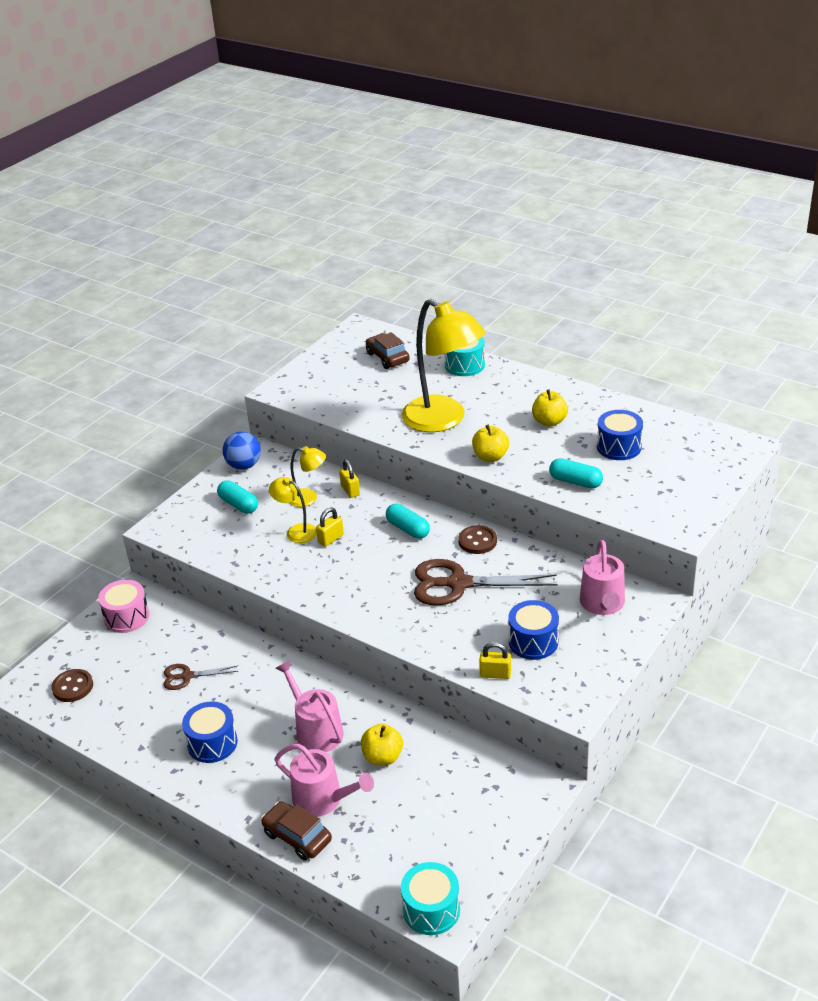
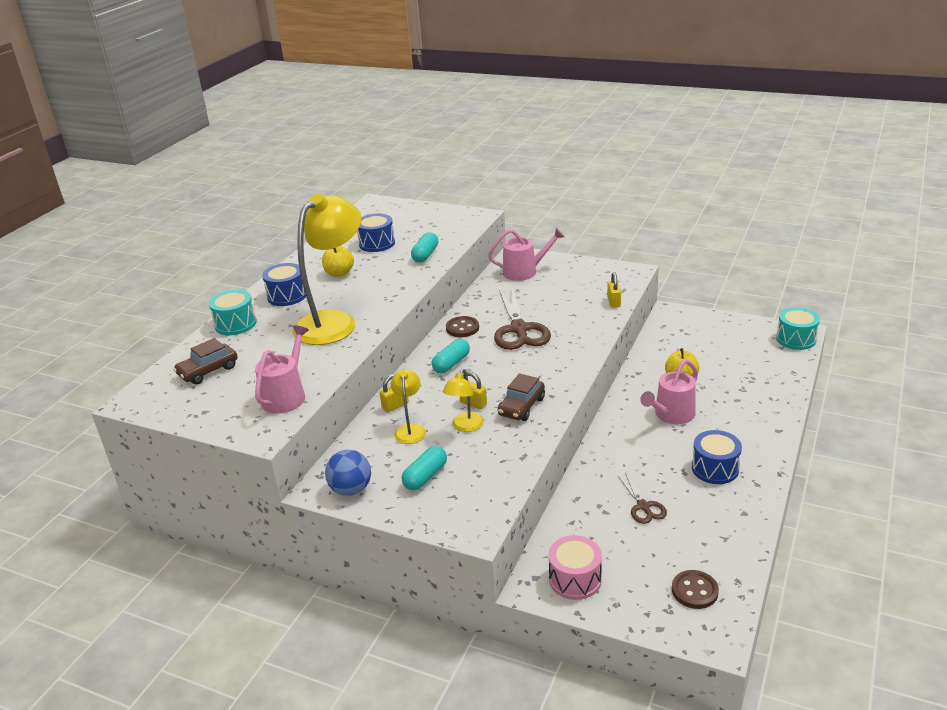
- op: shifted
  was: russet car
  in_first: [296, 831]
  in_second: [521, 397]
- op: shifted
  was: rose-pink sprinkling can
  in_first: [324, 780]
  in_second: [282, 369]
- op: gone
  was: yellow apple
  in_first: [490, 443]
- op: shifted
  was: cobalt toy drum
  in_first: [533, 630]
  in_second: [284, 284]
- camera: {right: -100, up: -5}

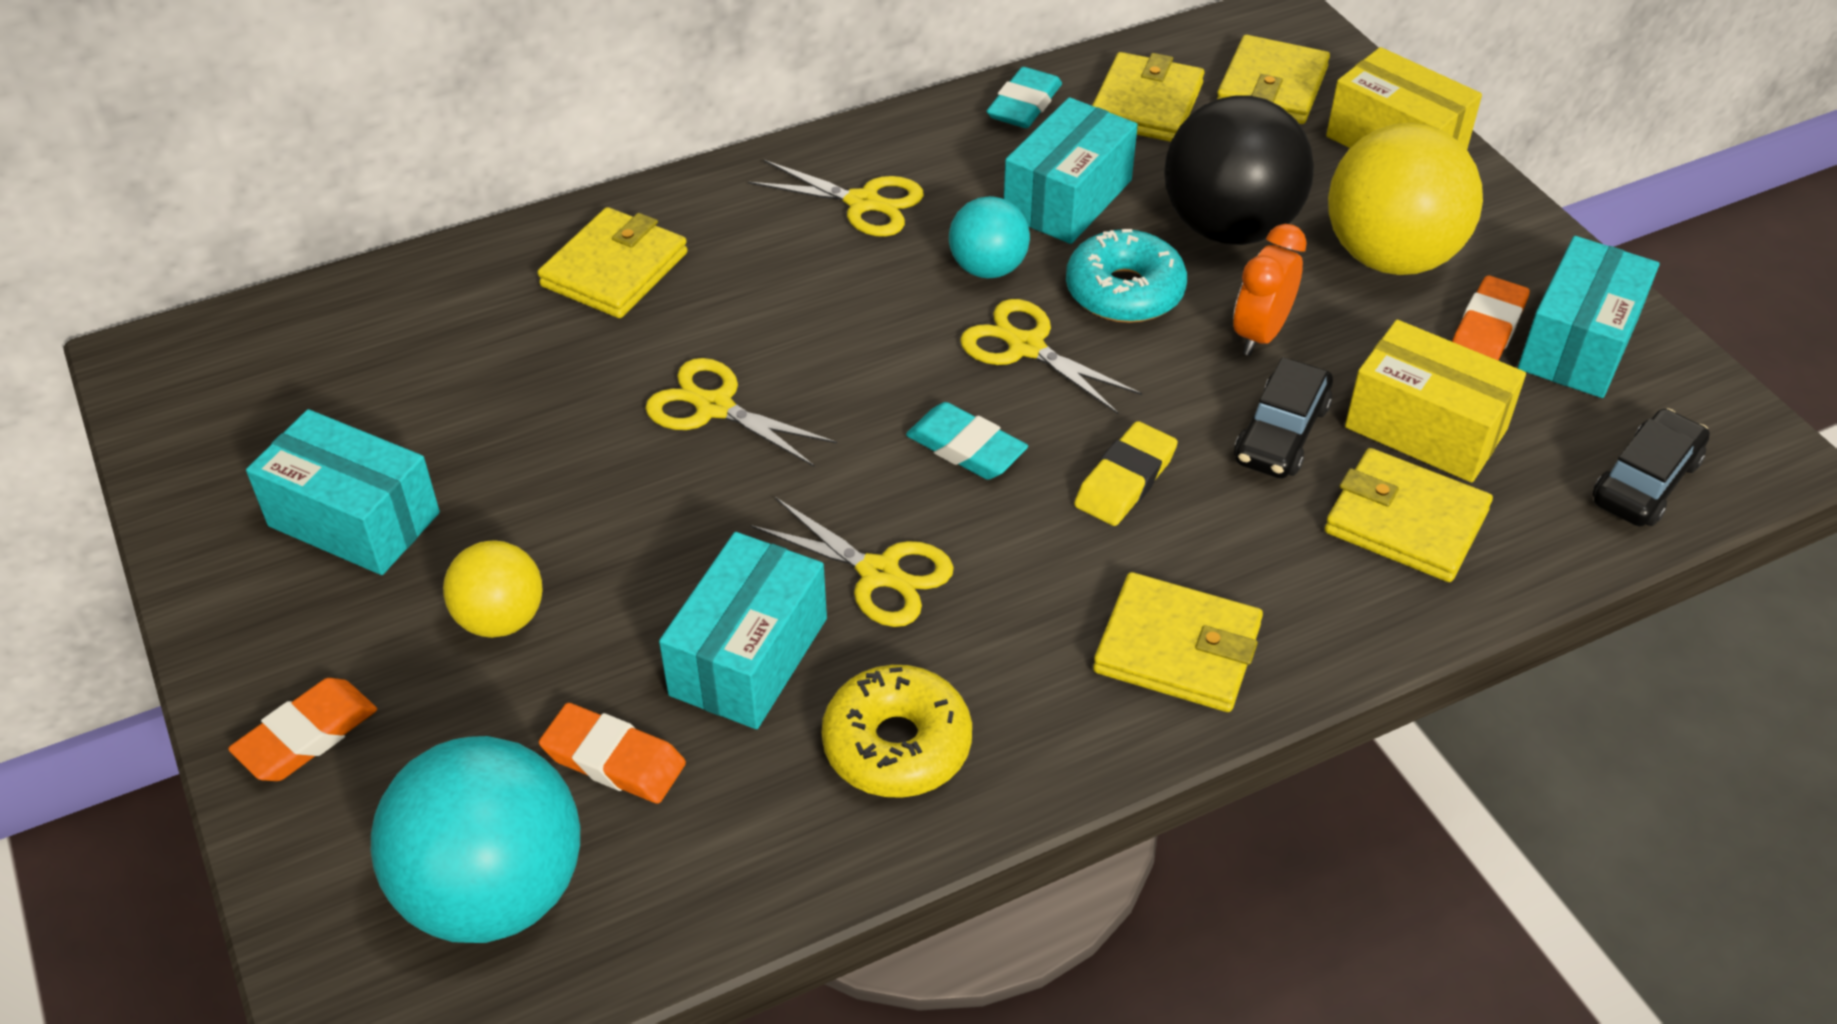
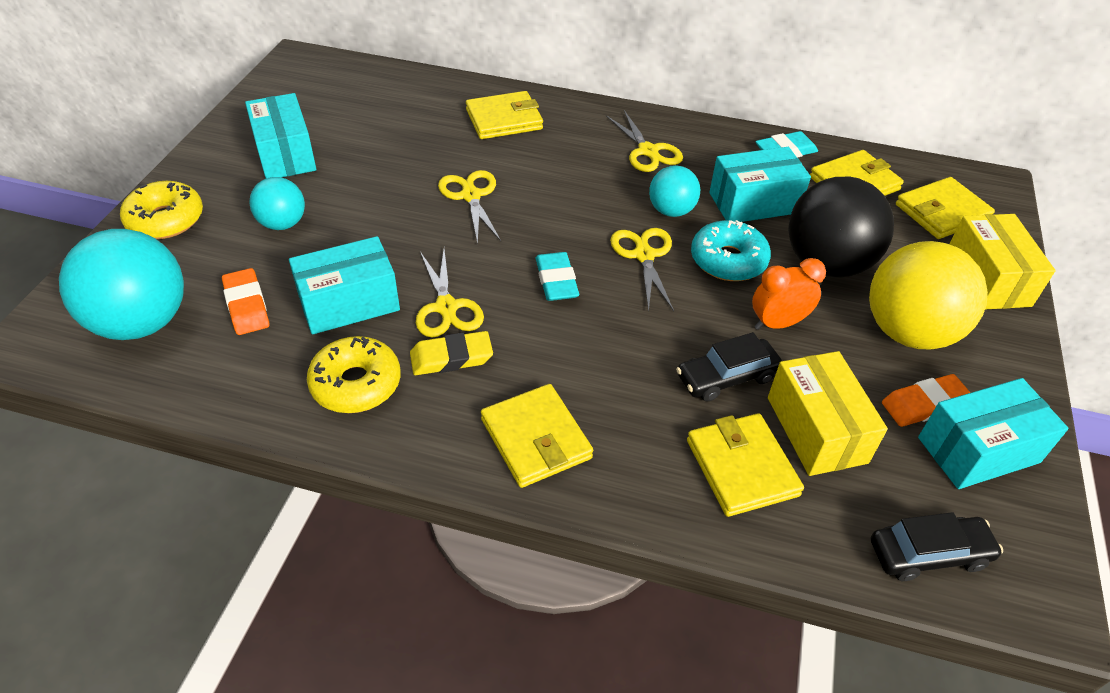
- op: swapped
  was: orange-coloured pencil eraser
  now: yellow doughnut
  in_first: [302, 729]
  in_second: [161, 210]
- op: repainted
  was: yellow sphere
  now: teal sphere
  in_first: [493, 589]
  in_second: [277, 203]
- op: shifted
  was: yellow pencil eraser
  in_first: [1126, 473]
  in_second: [451, 353]
- camera: {right: 40, up: 0}

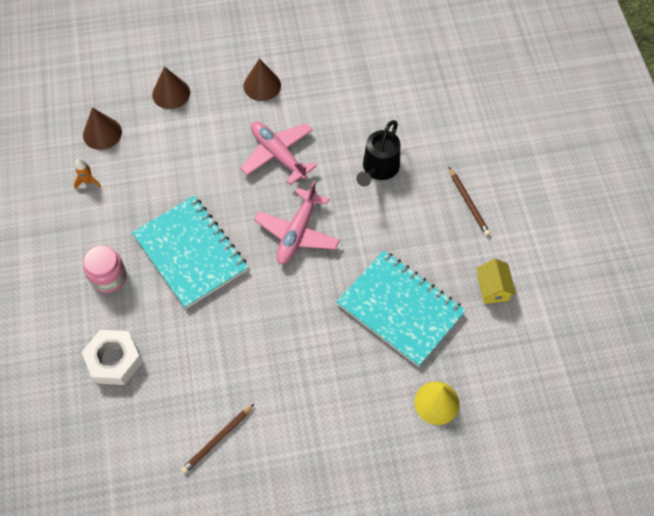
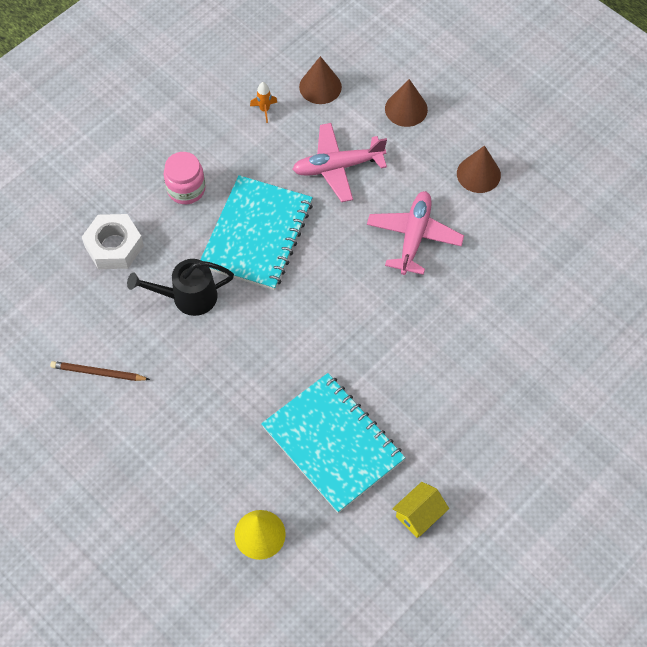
- op: shifted
  was: rose-pink toy plane
  in_first: [297, 222]
  in_second: [339, 162]
- op: rotated
  was: teal notepad
  in_first: [401, 308]
  in_second: [333, 443]
  clockwise: -45
- op: shifted
  was: jet-black sprinkling can
  in_first: [378, 153]
  in_second: [180, 287]
- op: gone
  was: russet lead pencil
  in_first: [469, 201]
- camera: {right: 55, up: 0}

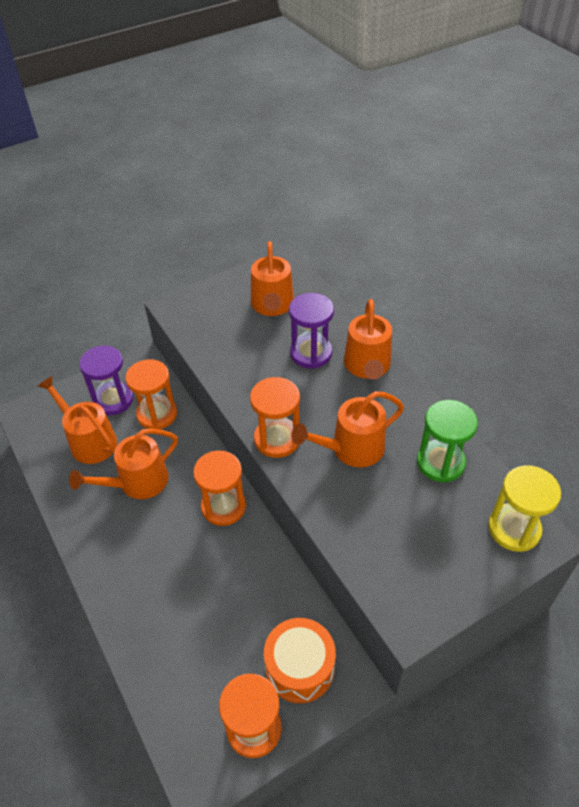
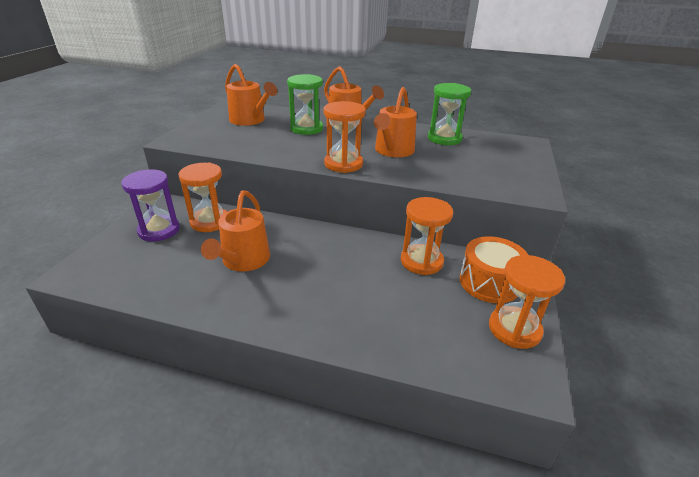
- op: gone
  was: orange-coloured sprinkling can
  in_first: [77, 420]
- op: shifted
  was: orange-coloured hourglass
  in_first: [219, 488]
  in_second: [427, 236]
- op: repainted
  was: violet hourglass
  now: leaf-green hourglass
  in_first: [311, 331]
  in_second: [305, 104]
- op: gone
  was: yellow hourglass
  in_first: [524, 508]
- camera: {right: -45, up: -15}

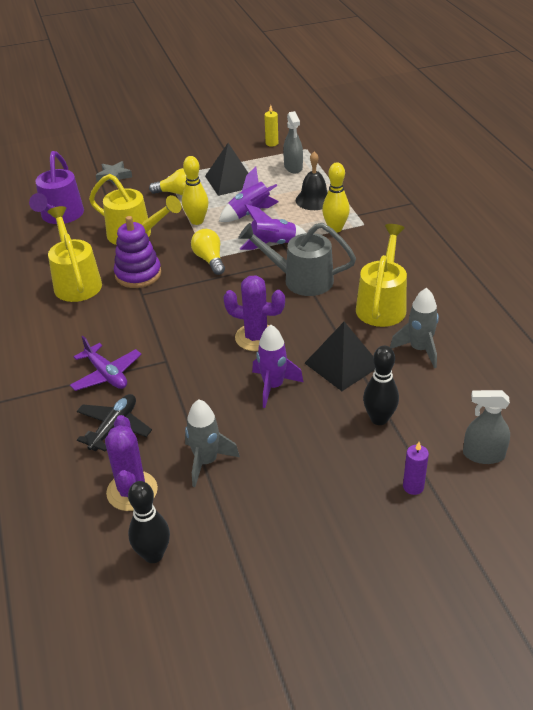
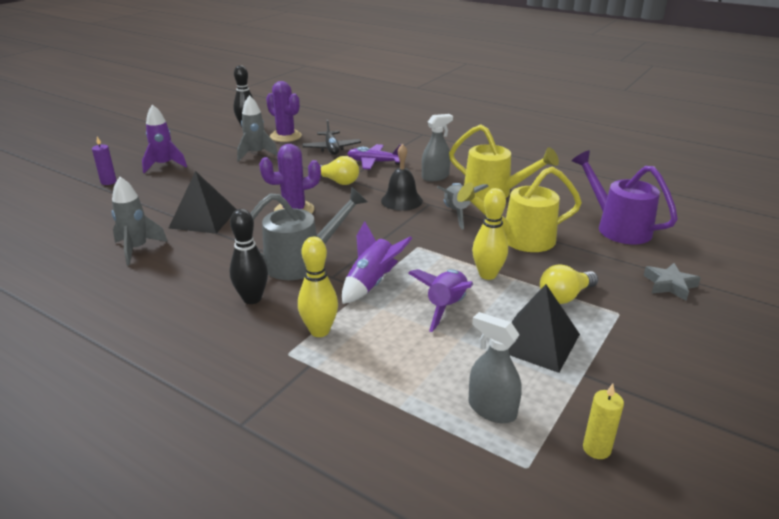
- op: swapped
  was: violet stacking rings
  now: ash-grey spaceship
  in_first: [137, 252]
  in_second: [463, 206]
- op: shifted
  was: yellow lightbulb
  in_first: [208, 252]
  in_second: [339, 170]
- op: shifted
  was: violet spaceship
  in_first: [277, 366]
  in_second: [164, 139]
- op: shifted
  was: jet-black hand bell
  in_first: [312, 181]
  in_second: [402, 177]
- op: gone
  was: yellow sprinkling can
  in_first: [381, 275]
- op: shifted
  was: jet-black skittle
  in_first: [381, 385]
  in_second: [249, 256]
- op: shifted
  was: ash-grey spray cleaner
  in_first: [486, 427]
  in_second: [437, 147]
- camera: {right: 140, up: -10}

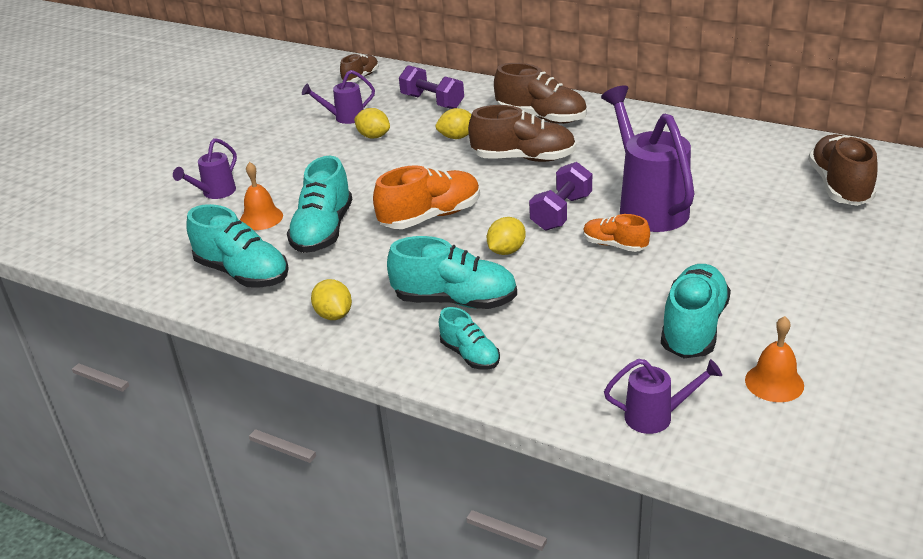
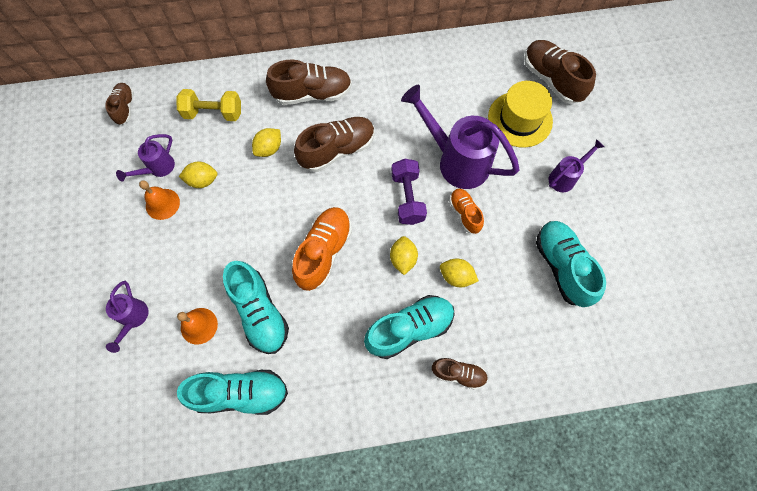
- op: shifted
  was: yellow toy lemon
  in_first: [331, 299]
  in_second: [459, 273]
- op: repainted
  was: violet free weight
  now: yellow free weight
  in_first: [431, 87]
  in_second: [208, 105]
- op: repainted
  was: teal shoe
  now: russet shoe
  in_first: [469, 338]
  in_second: [460, 374]
- op: rotated
  was: orange-coloured shoe
  in_first: [616, 233]
  in_second: [466, 211]
  clockwise: 75
- op: shifted
  was: violet sprinkling can
  in_first: [663, 396]
  in_second: [576, 165]
- op: shifted
  was: orange-coloured hand bell
  in_first: [774, 359]
  in_second: [159, 200]
- op: new
  now: yellow top hat
  in_second: [520, 114]
- camera: {right: -40, up: 35}

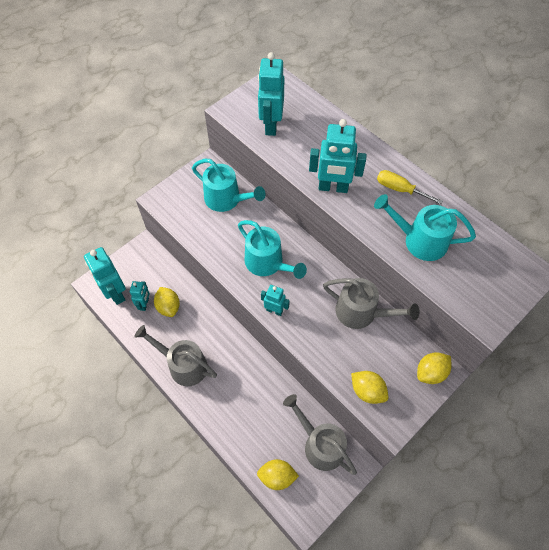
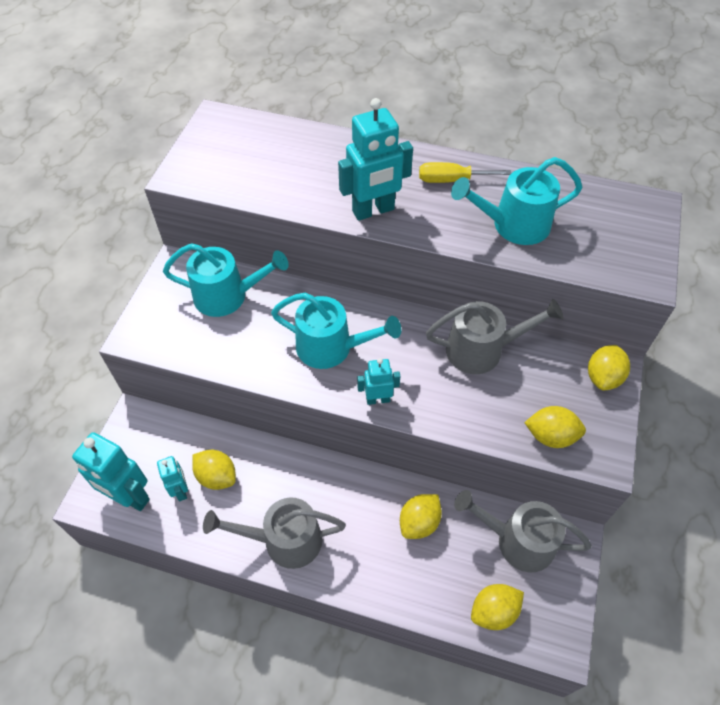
- op: gone
  was: teal robot
  in_first: [271, 94]
- op: new
  now: yellow toy lemon
  in_second: [421, 516]
- camera: {right: -30, up: -5}

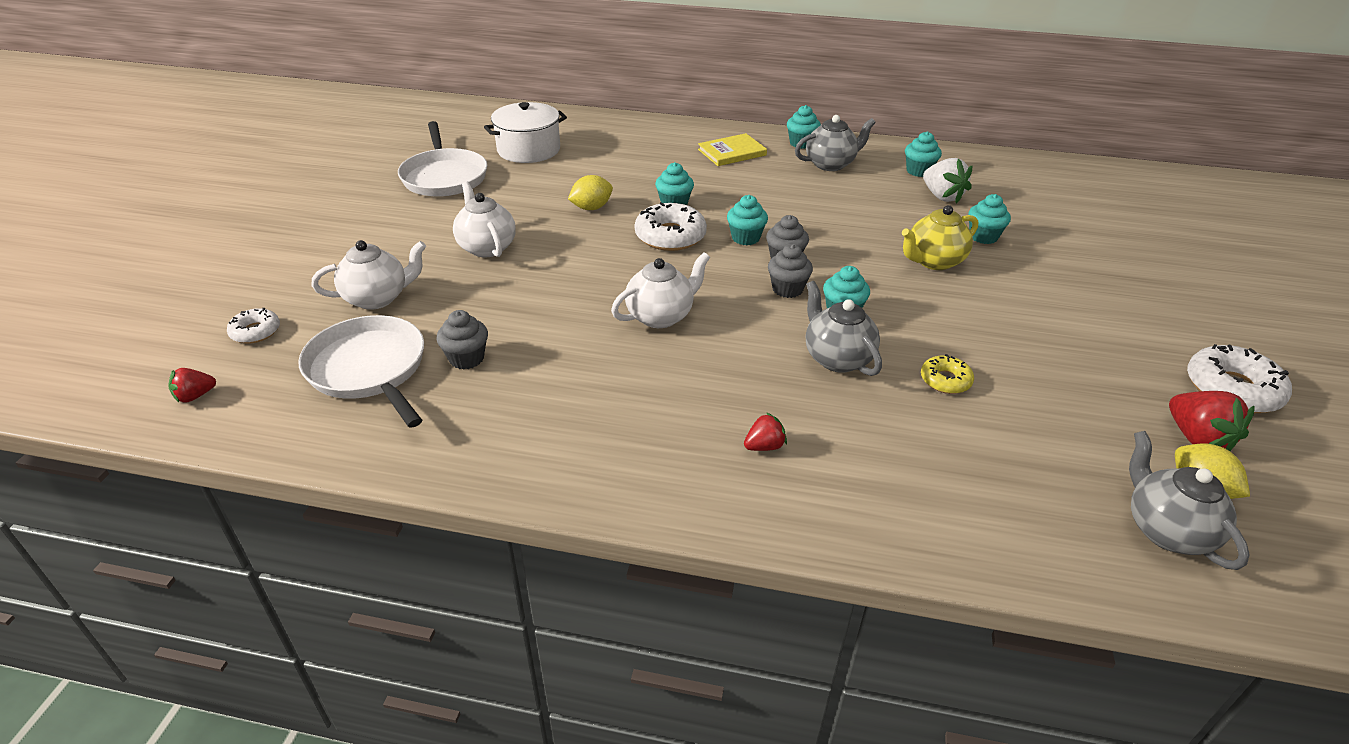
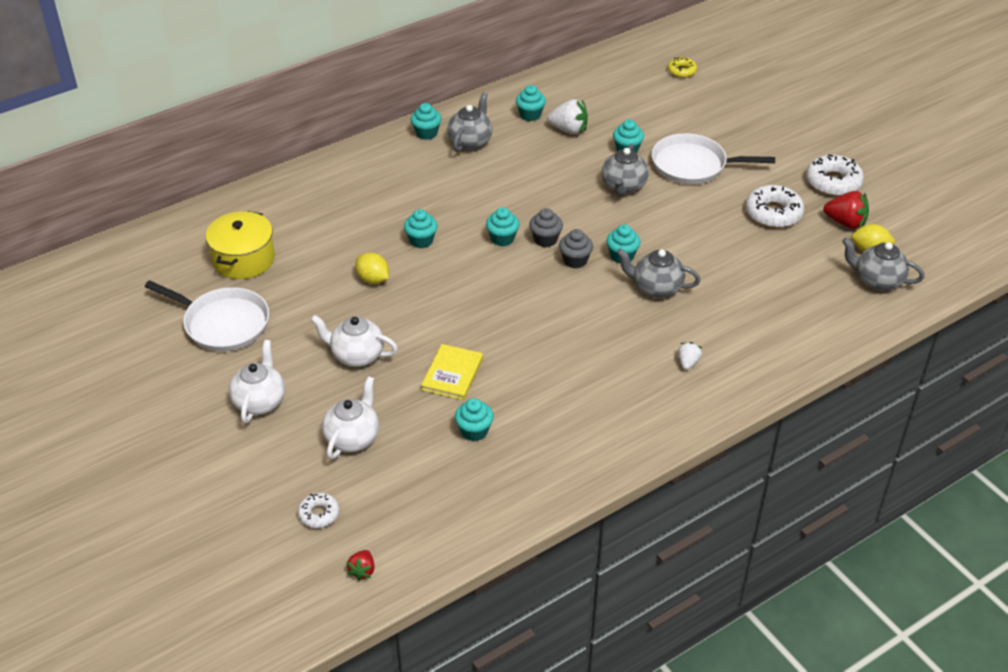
- op: shifted
  was: snow-white pan
  in_first: [361, 371]
  in_second: [713, 158]
- op: repainted
  was: ash-grey fairy cake
  now: teal fairy cake
  in_first: [462, 339]
  in_second: [474, 420]
- op: repainted
  was: snow-white stockpot
  now: yellow stockpot
  in_first: [525, 132]
  in_second: [240, 245]
- op: rotated
  was: yellow toy lemon
  in_first: [590, 192]
  in_second: [372, 268]
  clockwise: -60
- op: shifted
  was: snow-white china teapot
  in_first: [660, 290]
  in_second: [257, 382]
- op: shifted
  was: snow-white doughnut
  in_first: [671, 226]
  in_second: [774, 206]
- op: shifted
  was: yellow book
  in_first: [732, 149]
  in_second: [452, 372]
- op: repainted
  was: crimson strawberry
  now: snow-white strawberry
  in_first: [765, 431]
  in_second: [690, 356]
- op: repainted
  was: yellow china teapot
  now: ash-grey china teapot
  in_first: [940, 237]
  in_second: [625, 170]
- op: shifted
  was: yellow doughnut
  in_first: [947, 374]
  in_second: [682, 67]
- camera: {right: -45, up: 5}

